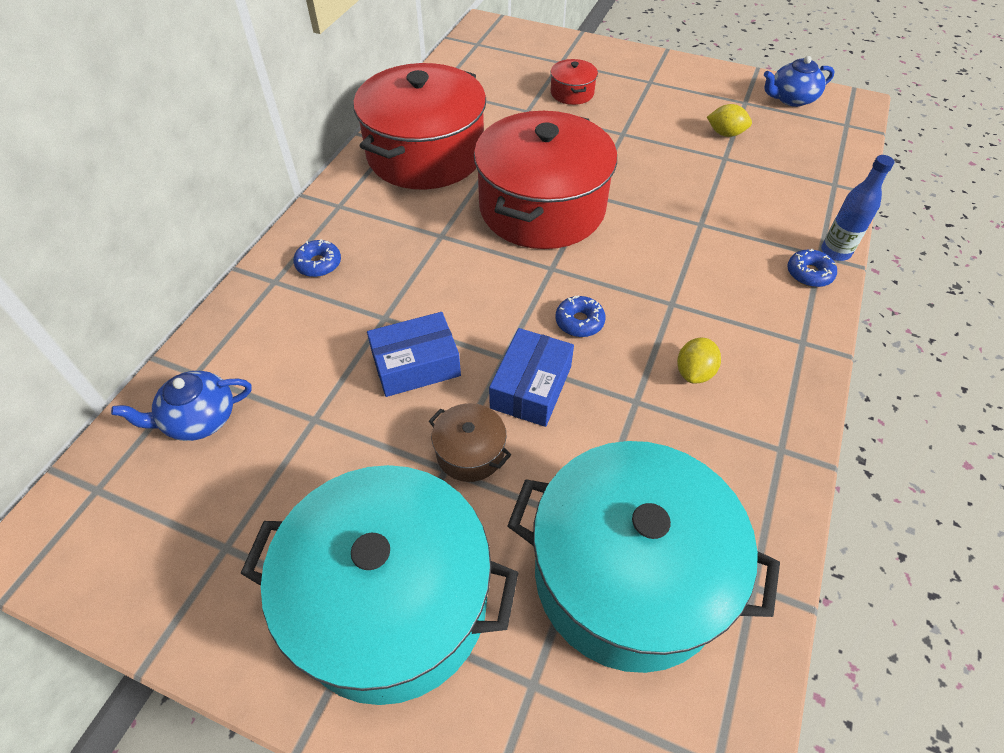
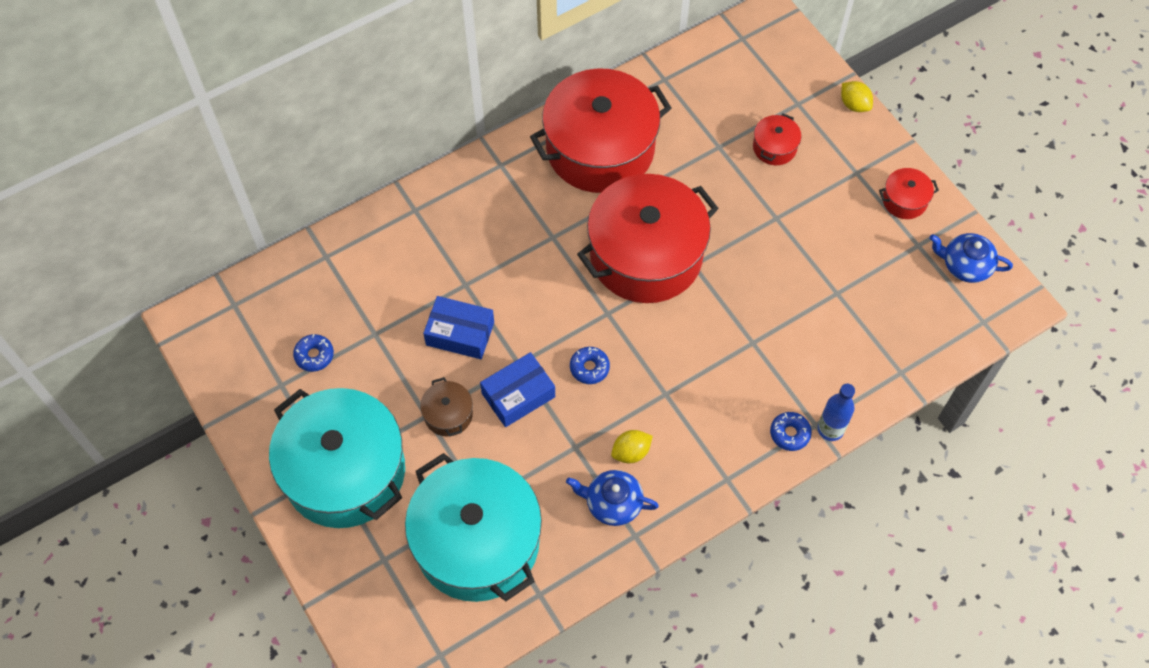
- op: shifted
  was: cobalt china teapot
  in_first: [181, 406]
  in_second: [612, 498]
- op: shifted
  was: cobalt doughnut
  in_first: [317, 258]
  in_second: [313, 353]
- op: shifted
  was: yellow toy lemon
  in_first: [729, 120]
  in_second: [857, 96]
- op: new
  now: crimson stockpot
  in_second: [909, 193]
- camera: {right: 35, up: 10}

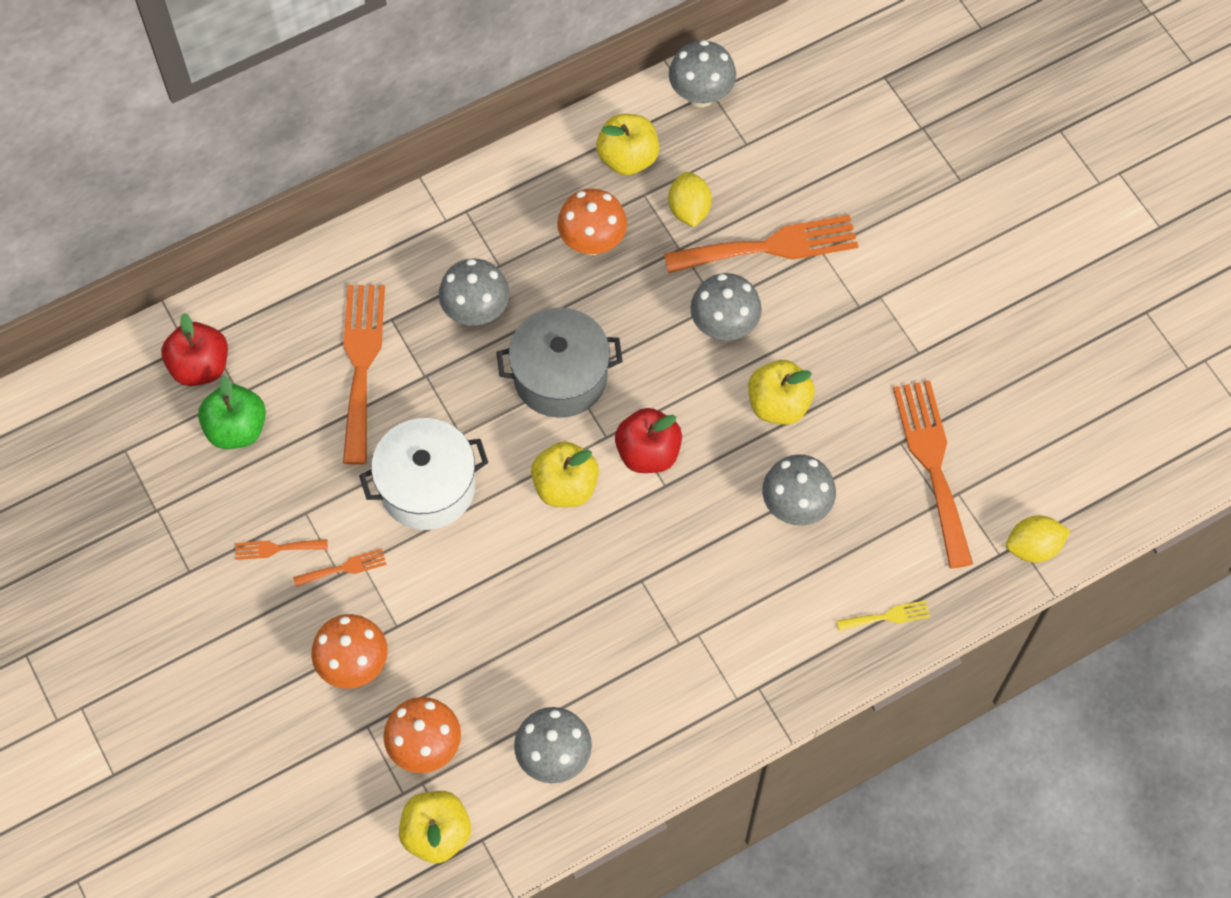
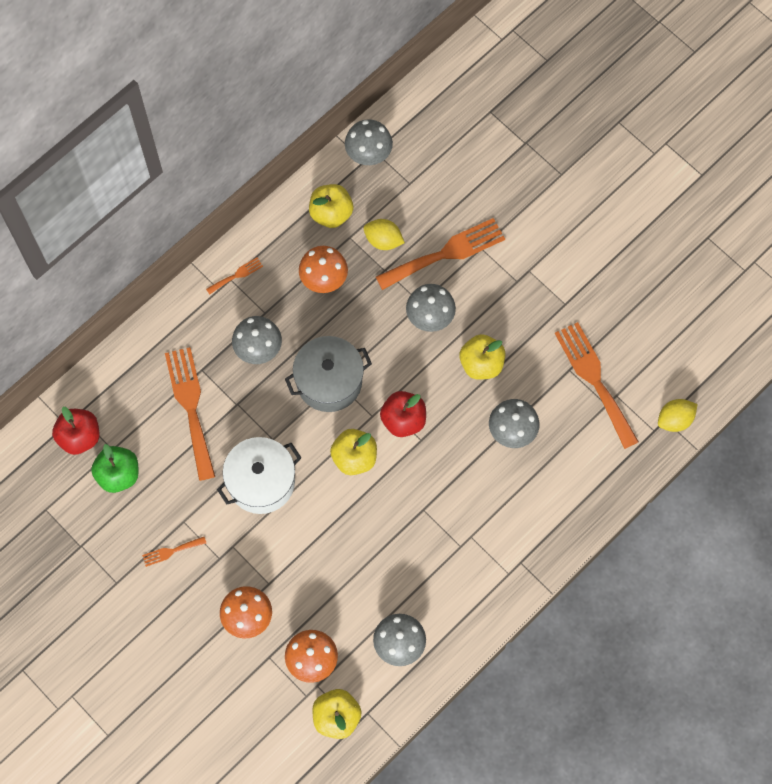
- op: shifted
  was: orange-coloured fork
  in_first: [340, 567]
  in_second: [234, 276]
- op: rotated
  was: yellow toy lemon
  in_first: [690, 199]
  in_second: [384, 234]
  clockwise: -45
- op: gone
  was: yellow fork
  in_first: [883, 615]
- camera: {right: -15, up: 5}

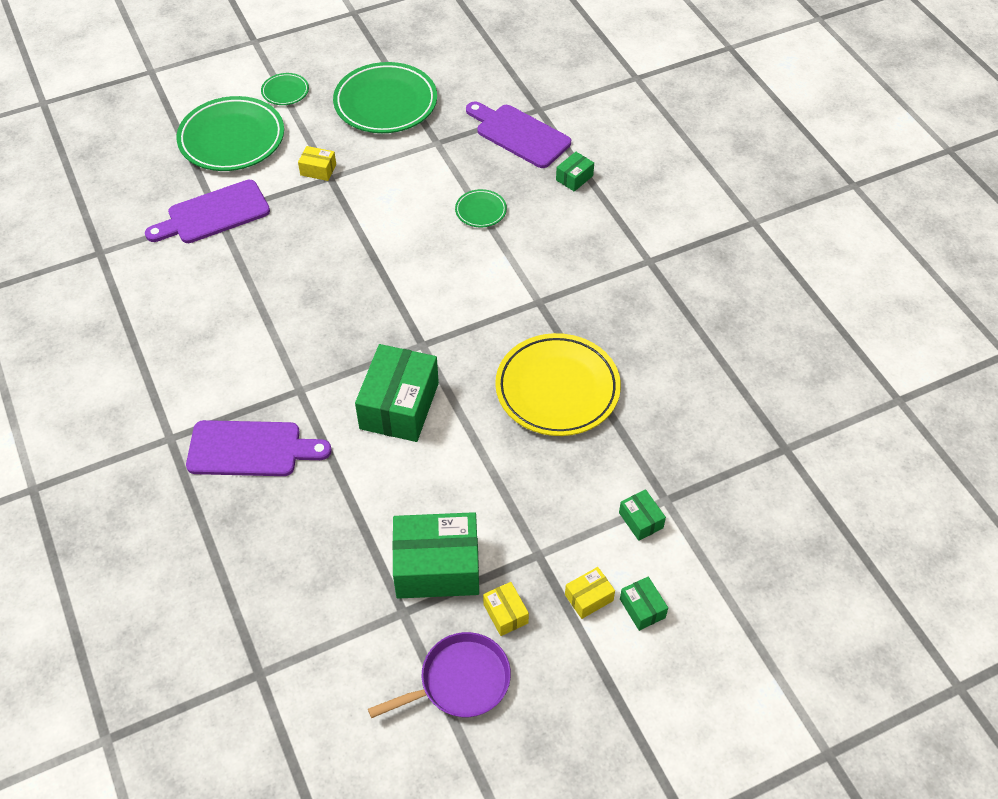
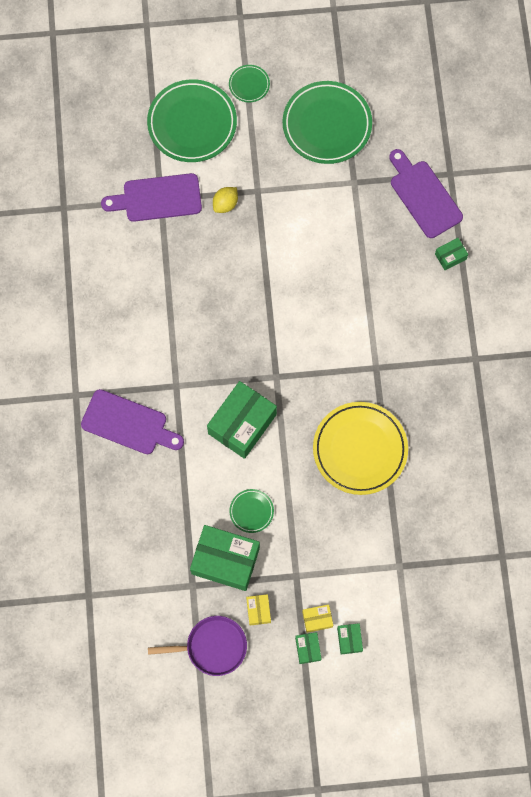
- op: gone
  was: yellow parcel
  in_first: [317, 163]
- op: shifted
  was: leaf-green plate
  in_first: [481, 208]
  in_second: [251, 511]
- op: shifted
  was: leaf-green parcel
  in_first: [642, 515]
  in_second: [308, 648]
- op: new
  now: yellow toy lemon
  in_second: [225, 200]
- camera: {right: 20, up: 20}

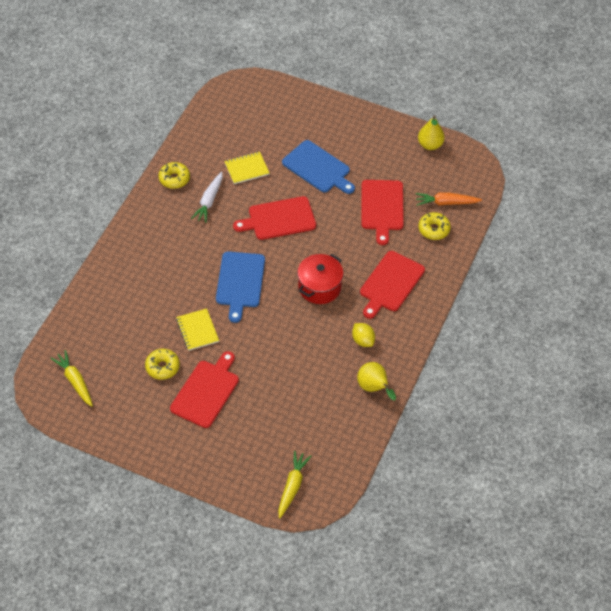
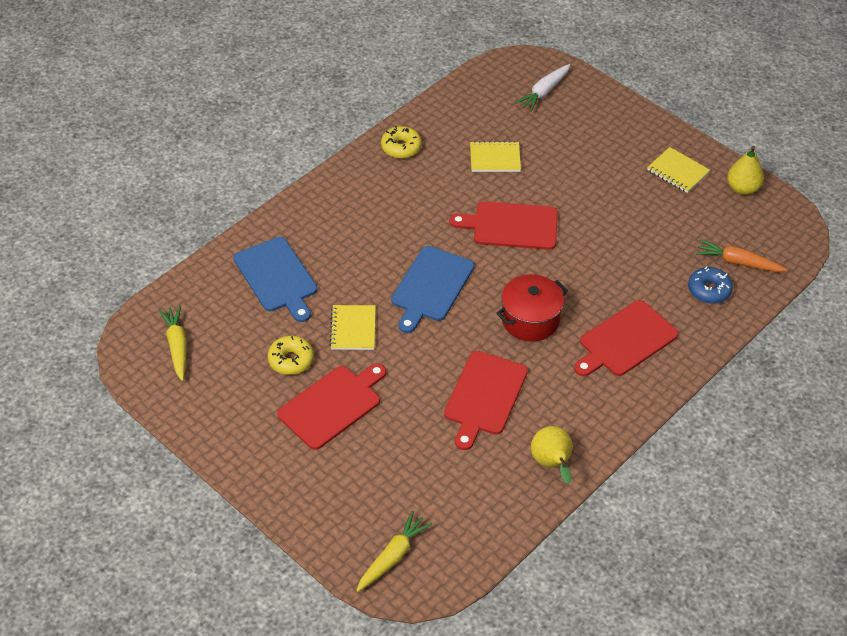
- op: shifted
  was: snow-white toy carrot
  in_first: [207, 197]
  in_second: [542, 88]
- op: shifted
  was: cobalt chopping board
  in_first: [318, 167]
  in_second: [275, 279]
- op: gone
  was: yellow toy lemon
  in_first: [363, 335]
- op: shifted
  was: crimson chopping board
  in_first: [382, 212]
  in_second: [486, 400]
- op: repainted
  was: yellow doughnut
  now: cobalt doughnut
  in_first: [434, 226]
  in_second: [710, 285]
- op: new
  now: yellow notepad
  in_second: [678, 170]
- camera: {right: 20, up: -5}

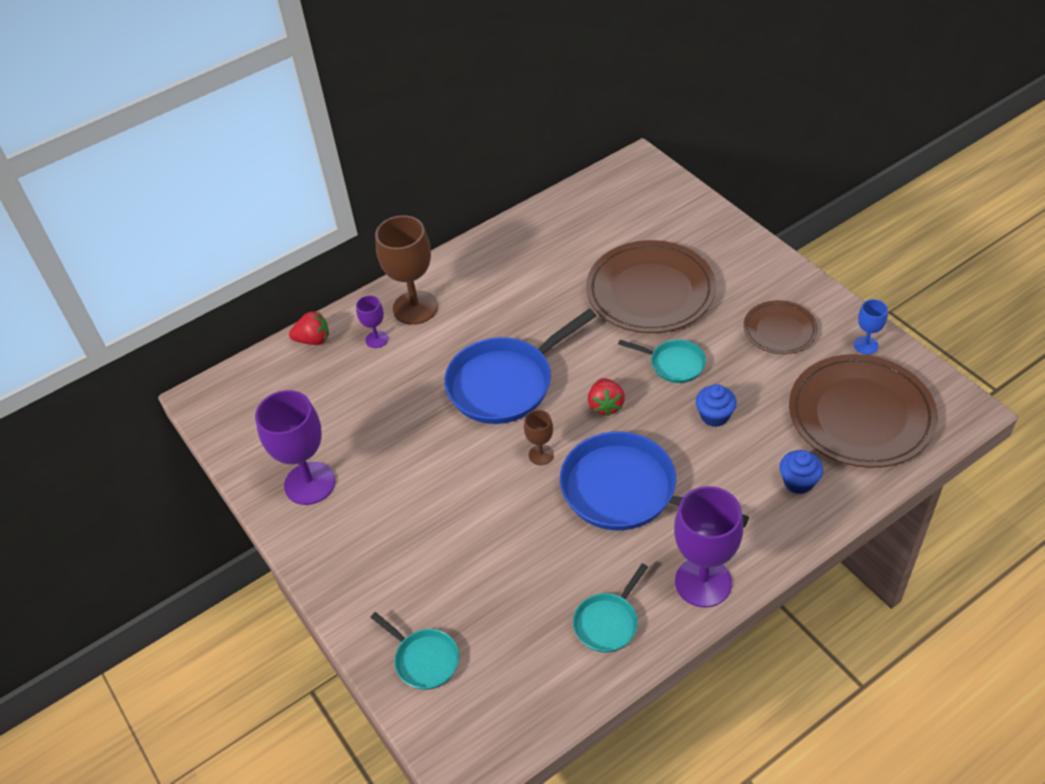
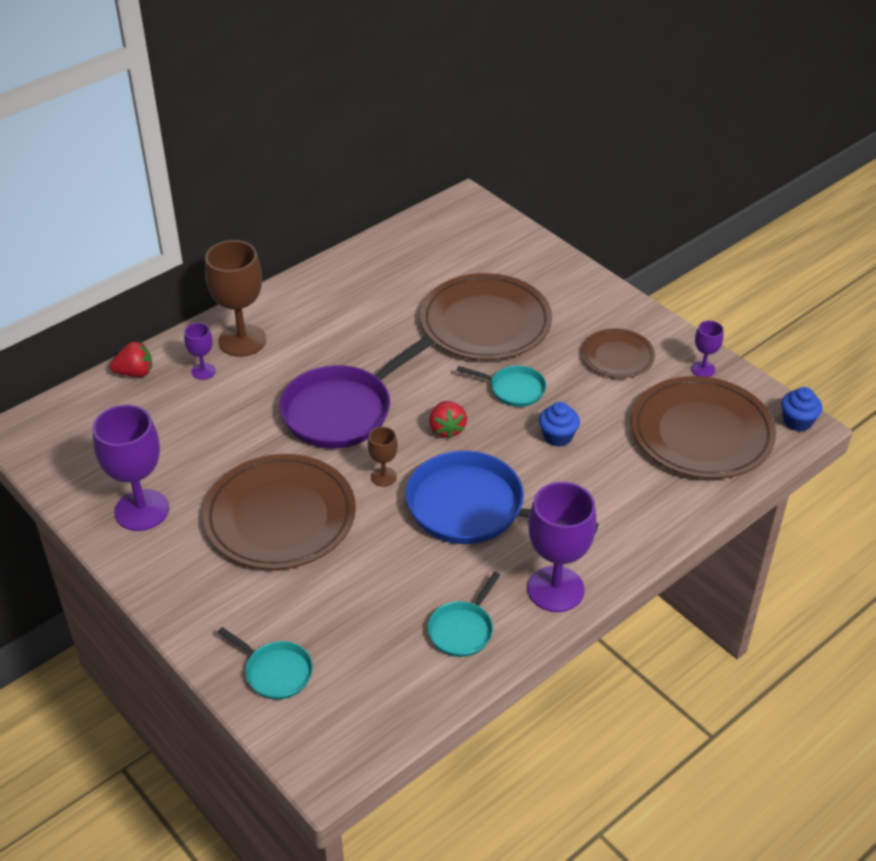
- op: repainted
  was: cobalt pan
  now: violet pan
  in_first: [520, 366]
  in_second: [356, 392]
- op: shifted
  was: cobalt fairy cake
  in_first: [801, 472]
  in_second: [802, 409]
- op: repainted
  was: cobalt goblet
  now: violet goblet
  in_first: [871, 327]
  in_second: [707, 349]
- op: new
  now: russet plate
  in_second: [279, 512]
- camera: {right: -10, up: -5}

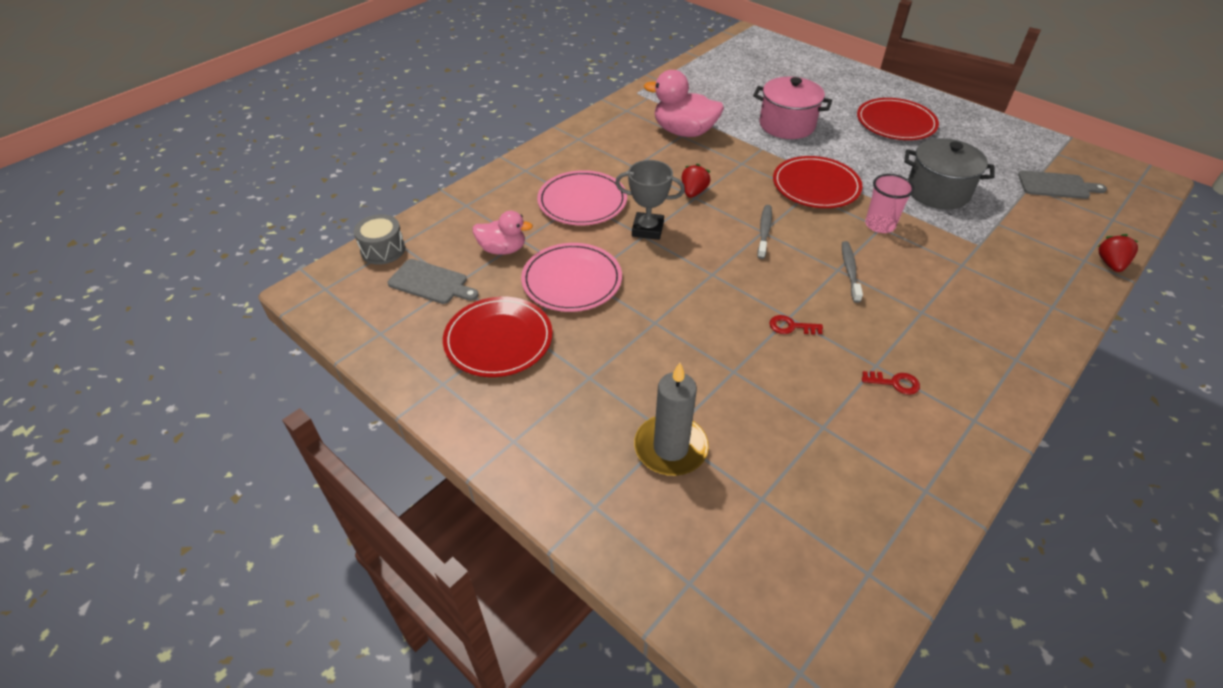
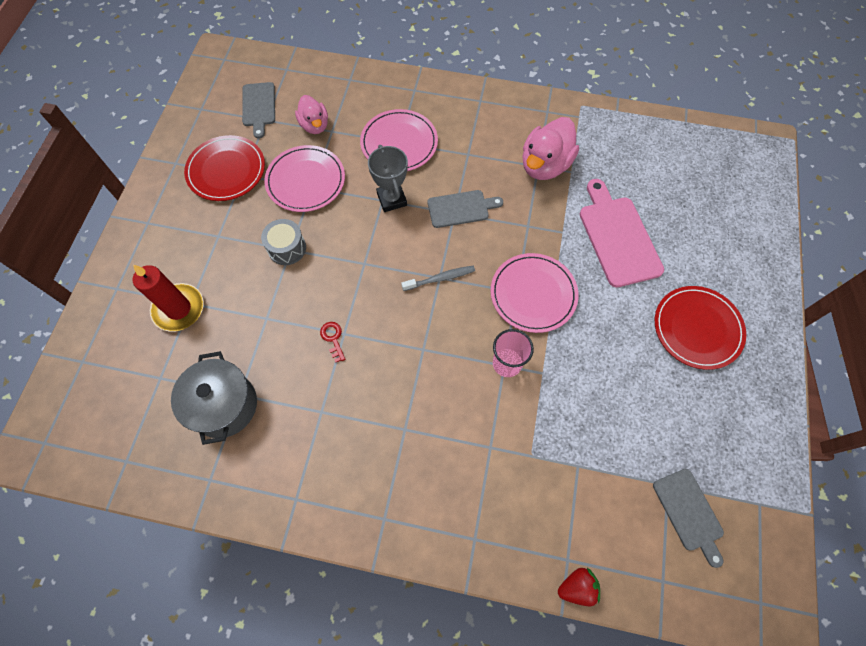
- op: shifted
  was: ash-grey toy drum
  in_first: [379, 239]
  in_second: [283, 242]
- op: repainted
  was: ash-grey pillar candle
  now: crimson pillar candle
  in_first: [671, 419]
  in_second: [168, 298]
- op: rotated
  was: rose-pink toy duck
  in_first: [684, 103]
  in_second: [550, 148]
  clockwise: -135
- op: swapped
  was: crimson strawberry
  now: ash-grey chopping board
  in_first: [696, 181]
  in_second: [465, 209]
- op: swapped
  was: rose-pink stockpot
  now: rose-pink chopping board
  in_first: [792, 108]
  in_second: [622, 233]
- op: repainted
  was: crimson plate
  now: rose-pink plate
  in_first: [817, 182]
  in_second: [534, 293]
- op: gone
  was: ash-grey tooth brush
  in_first: [852, 272]
- op: gone
  was: crimson latchkey
  in_first: [891, 383]
- op: shifted
  was: ash-grey stockpot
  in_first: [949, 173]
  in_second: [214, 398]
- camera: {right: 60, up: 20}

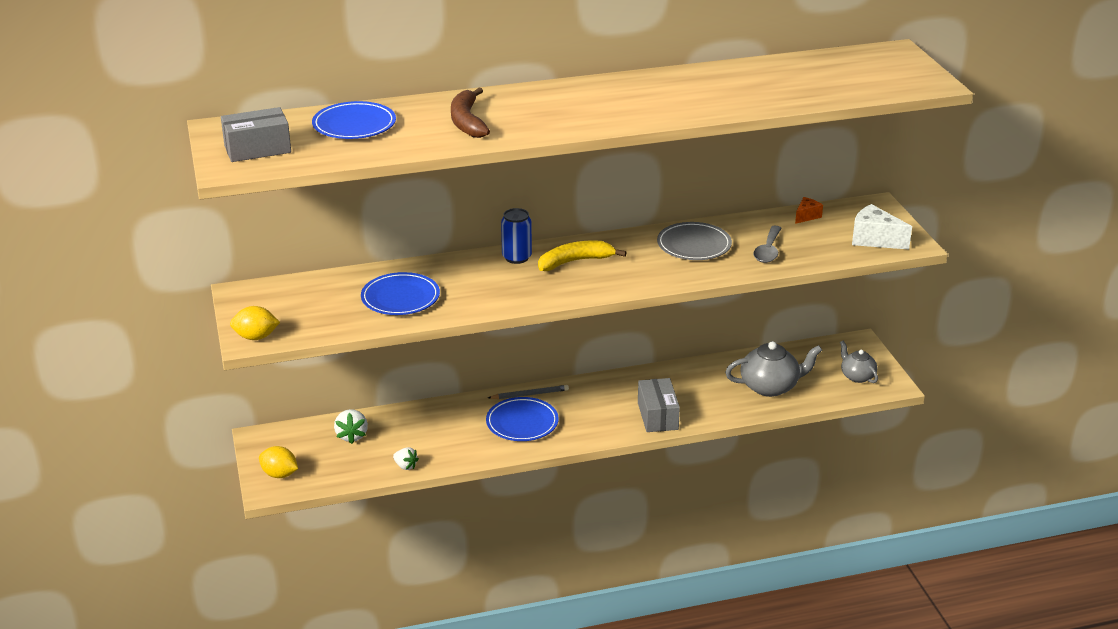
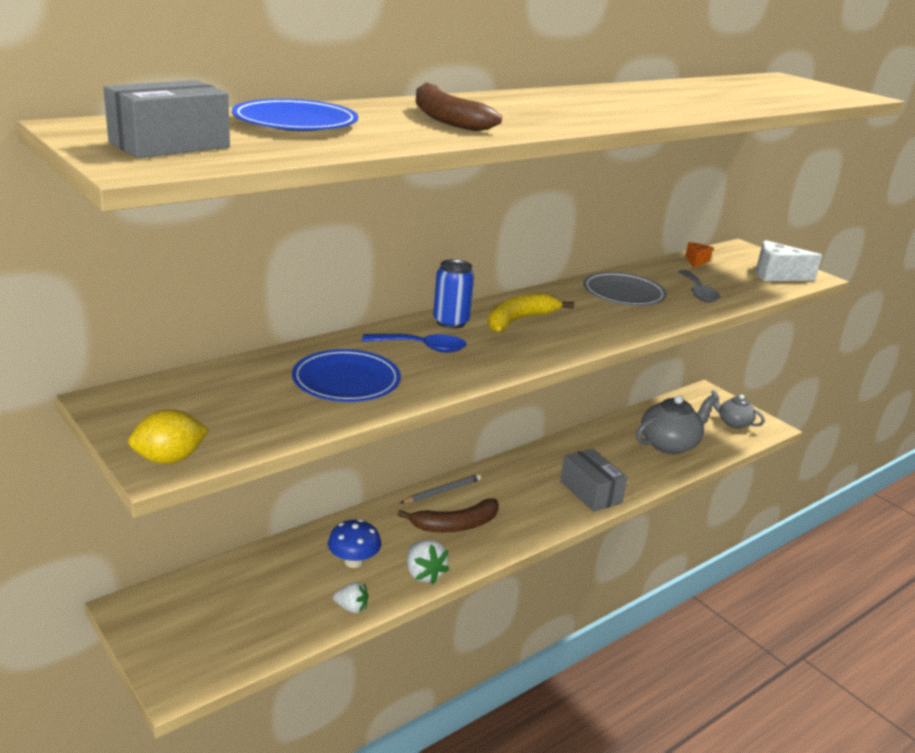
- op: gone
  was: yellow toy lemon
  in_first: [278, 462]
- op: shifted
  was: snow-white strawberry
  in_first: [351, 426]
  in_second: [428, 562]
- op: swapped
  was: cobalt plate
  now: russet banana
  in_first: [522, 419]
  in_second: [448, 515]
- op: new
  now: cobalt fungus
  in_second: [354, 543]
- op: new
  now: cobalt tablespoon
  in_second: [414, 343]
- camera: {right: -25, up: -5}

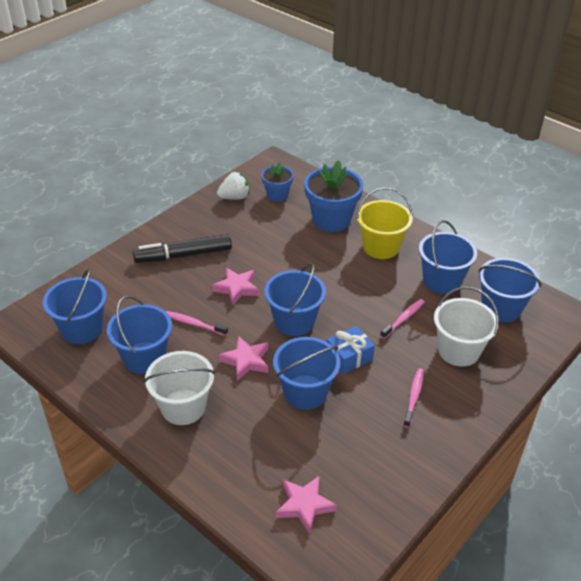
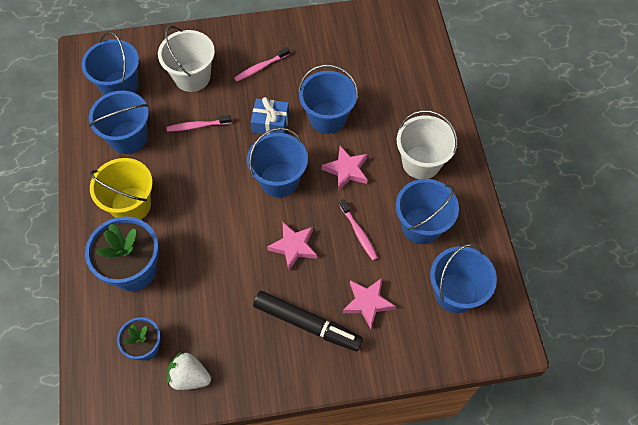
- op: shifted
  was: rose-pink star shape
  in_first: [306, 504]
  in_second: [369, 303]
- camera: {right: -140, up: 20}

